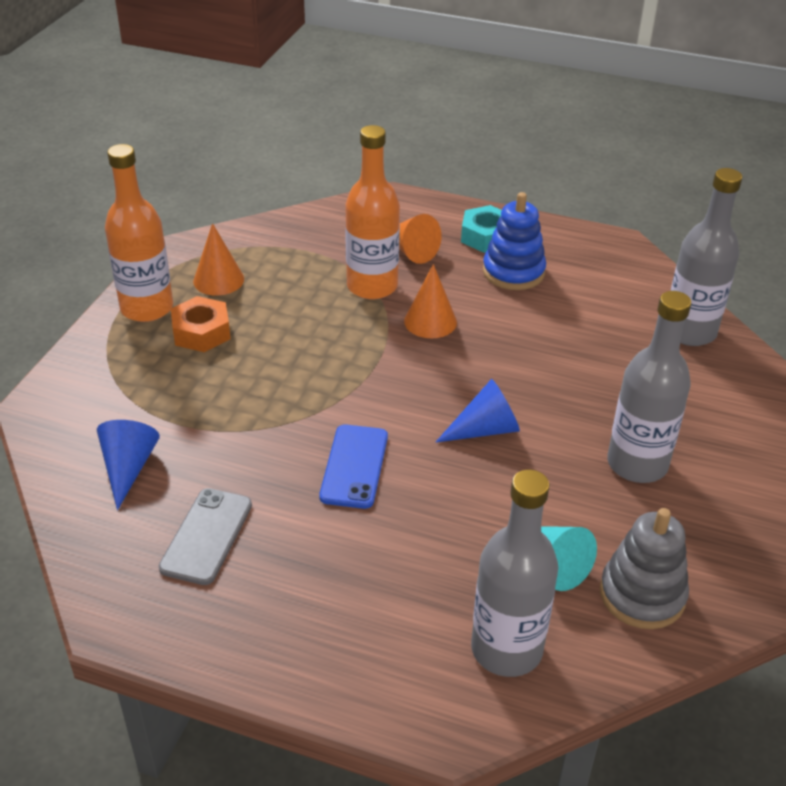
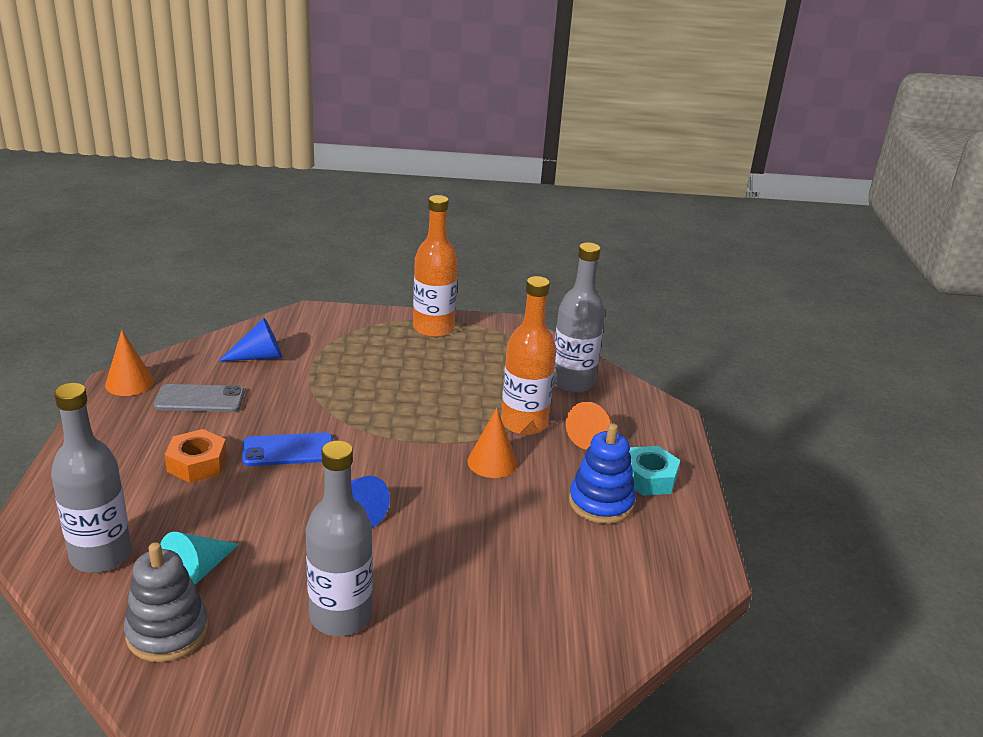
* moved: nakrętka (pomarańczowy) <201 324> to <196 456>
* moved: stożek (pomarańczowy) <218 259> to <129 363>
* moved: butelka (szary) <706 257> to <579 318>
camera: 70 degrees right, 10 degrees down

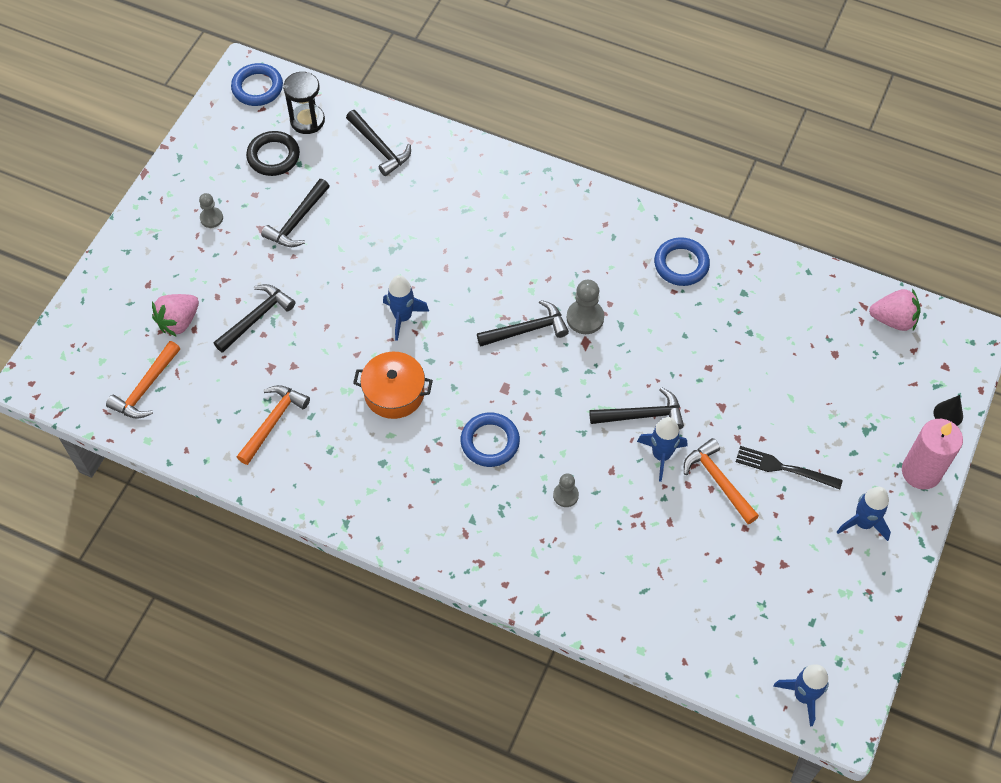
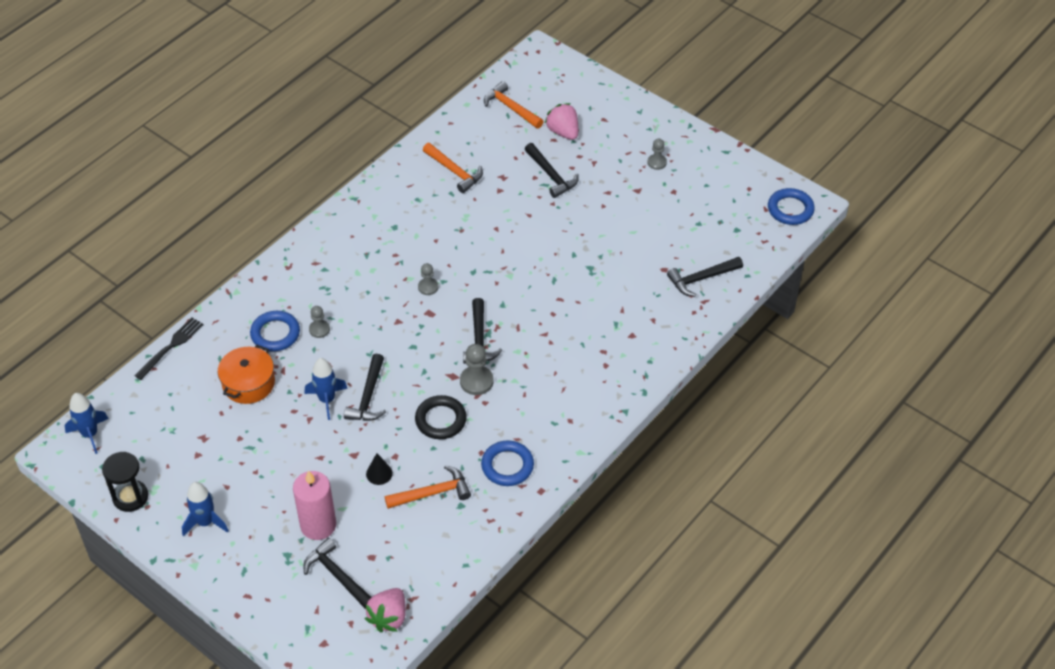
* removed: rakieta (niebieski) <406 308>
* added: pionek (szary) <428 279>
* moved: pierścień (czarny) <273 153> to <441 417>
* moved: młotek (czarny) <295 213> to <337 573>
* moved: klepsydra (czarny) <304 103> to <125 482>
* moved: garnek (pomarańczowy) <393 385> to <246 374>
* moved: pierścień (niebieski) <490 440> to <275 331>
* moved: młotek (pomarańczowy) <721 481> to <428 487>
* moved: widelec (czarny) <789 468> to <169 349>
* moved: świeca (różowy) <932 454> to <314 505>
* moved: stożek (czarny) <948 410> to <379 469>
camera: 105 degrees right, 10 degrees down

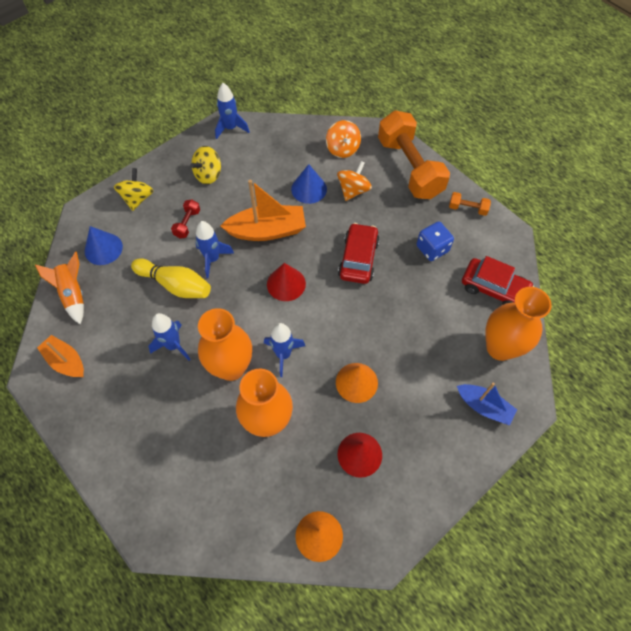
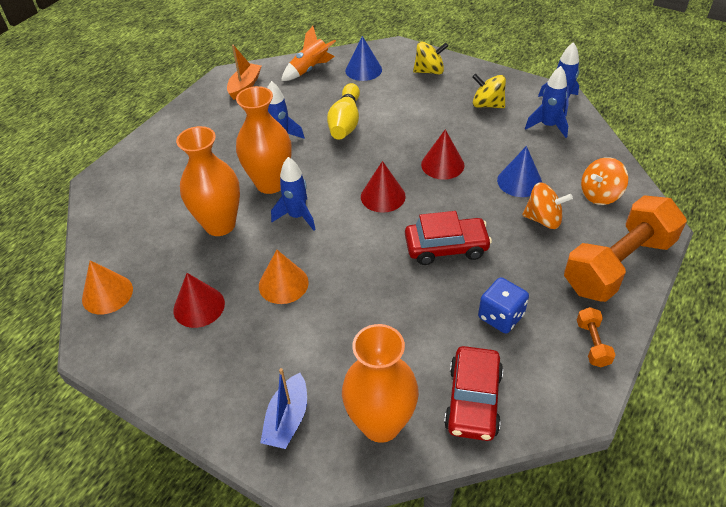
* removed: hantel (czerwony) <185 218>
* moved: rakieta (niebieski) <214 249> to <546 102>
* replaced: łódka (pomarańczowy) <263 210> to stożek (czerwony) <443 154>
camera: 75 degrees right, 15 degrees down

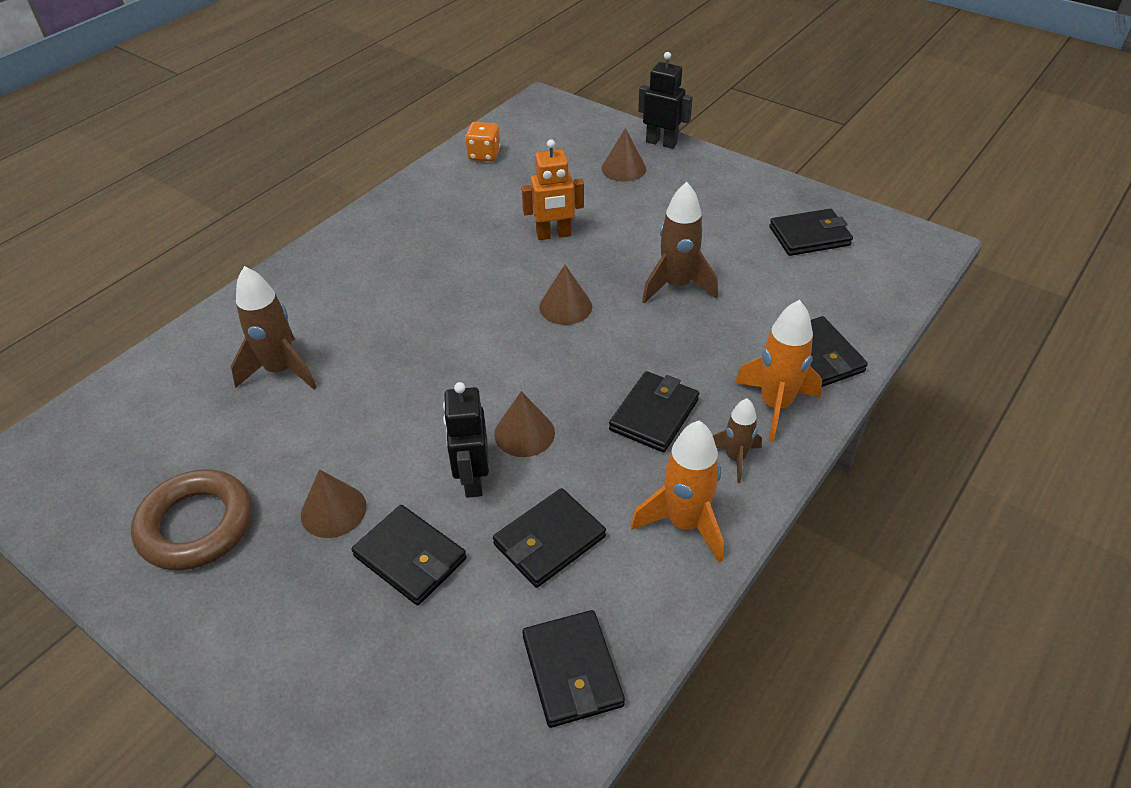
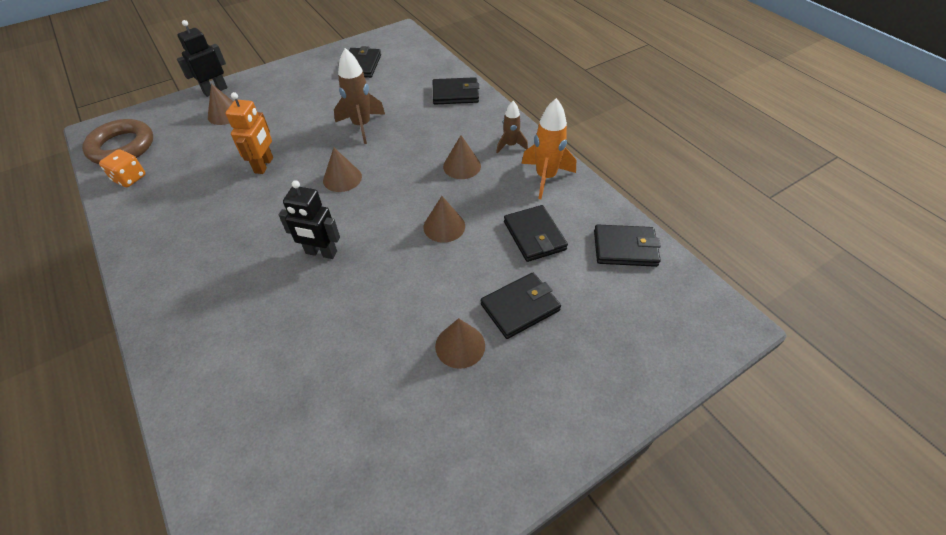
* removed: rakieta (brązowy) <274 327>
* removed: rakieta (pomarańczowy) <778 371>
* moved: pierścień (brązowy) <191 519> to <117 141>
* moved: robot (czarny) <466 440> to <309 219>
* replaced: portfel (czarny) <654 411> to stożek (brązowy) <462 157>
camera: 70 degrees left, 5 degrees up

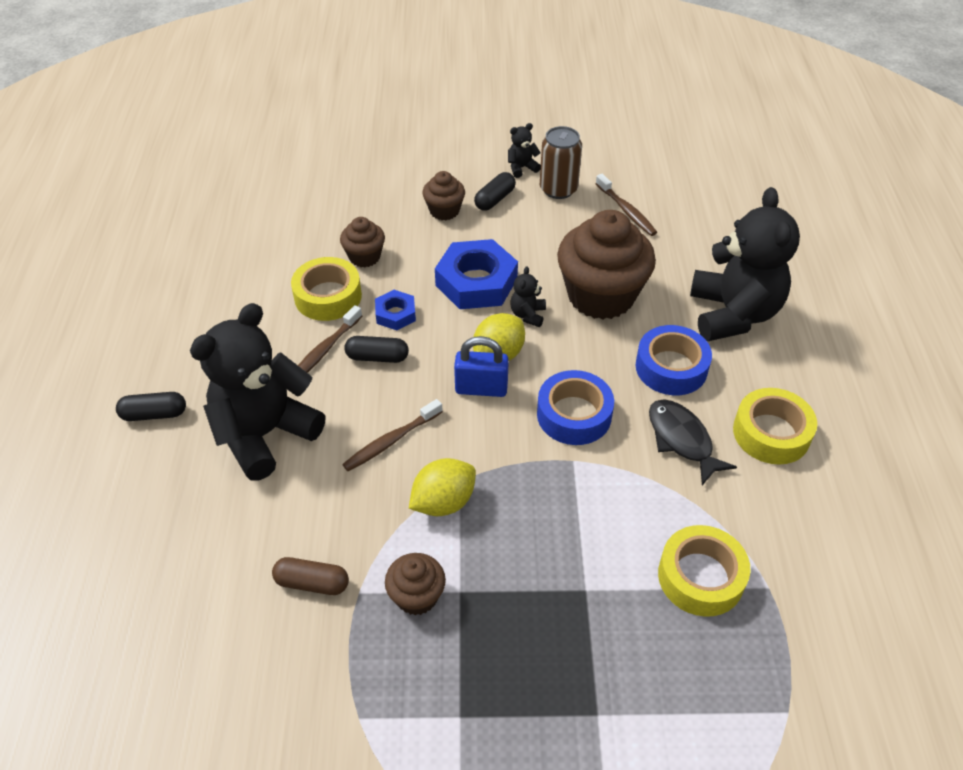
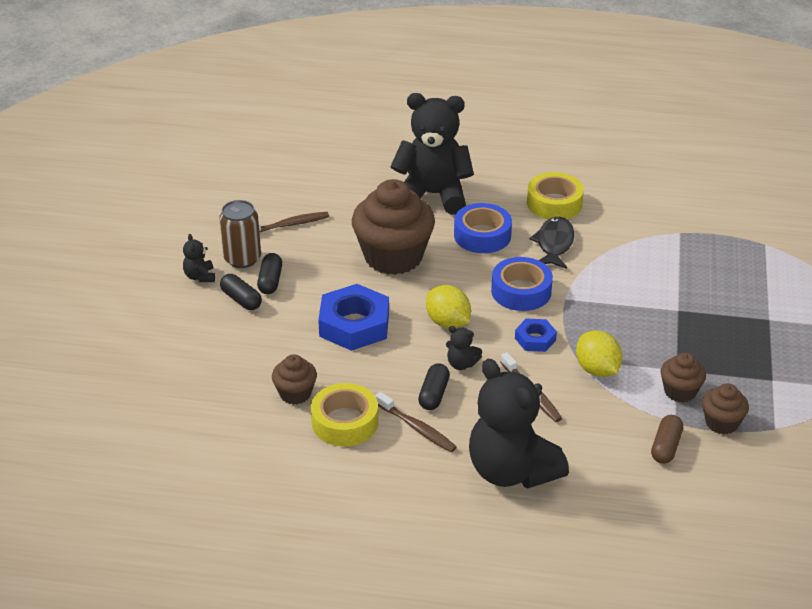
* removed: kłódka (niebieski) <481 366>
* removed: taśma klejąca (żółty) <704 571>
* moved: kapsułka (czarny) <151 406> to <269 273>
* moved: nakrętka (niebieski) <395 310> to <536 335>
* moved: muffinka (brązowy) <444 195> to <725 409>
* moved: miś (czarny) <528 296> to <464 348>
* turned: ryba (czarny) <693 442> = <551 243> 120 degrees clockwise
camera: 80 degrees left, 10 degrees down

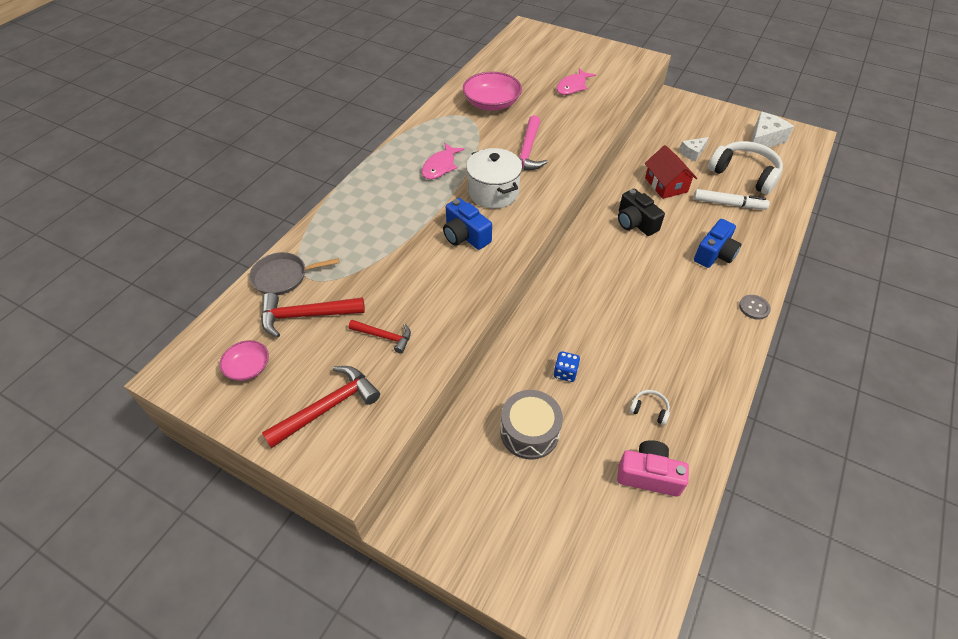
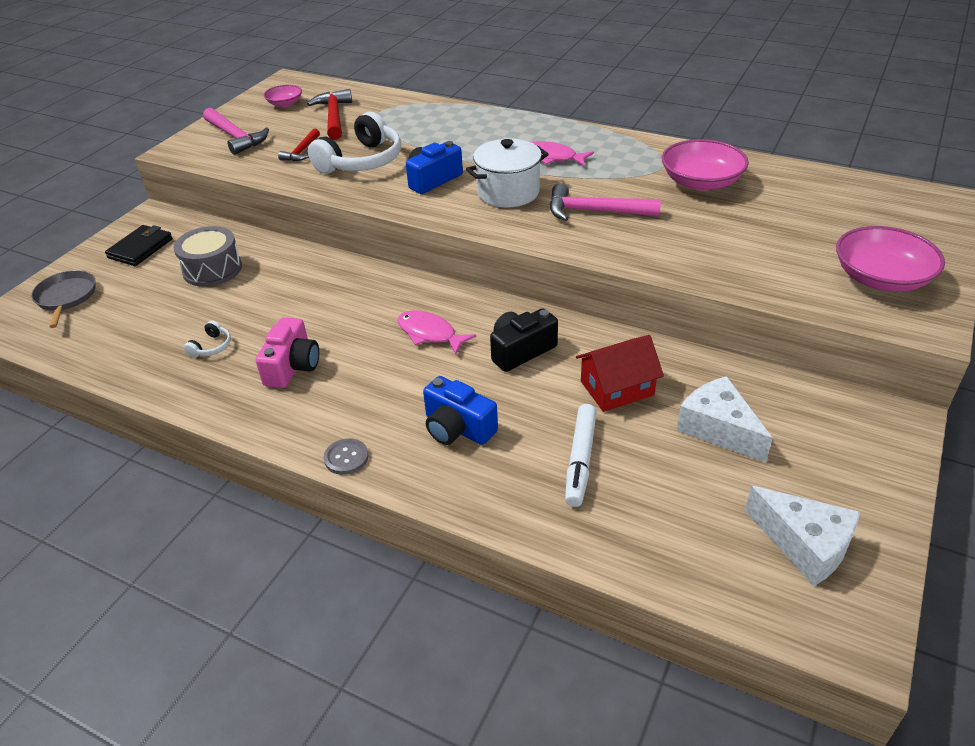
* removed: kostka do gry (niebieski) <567 366>
* added: portfel (czarny) <139 245>
* added: miska (różowy) <890 259>
* moved: patelnia (szary) <294 273> to <63 299>
* moved: ryba (różowy) <576 81> to <436 332>
* moved: aparat fotograficzny (różowy) <653 468> to <287 352>
* moved: słuchawki (biały) <745 168> to <354 143>
* recoloured: młotek (czerwony) <321 407> to młotek (różowy) <236 131>
* resized: ser (biały) <694 149> = <725 419> x1.66
camera: 90 degrees right, 10 degrees down

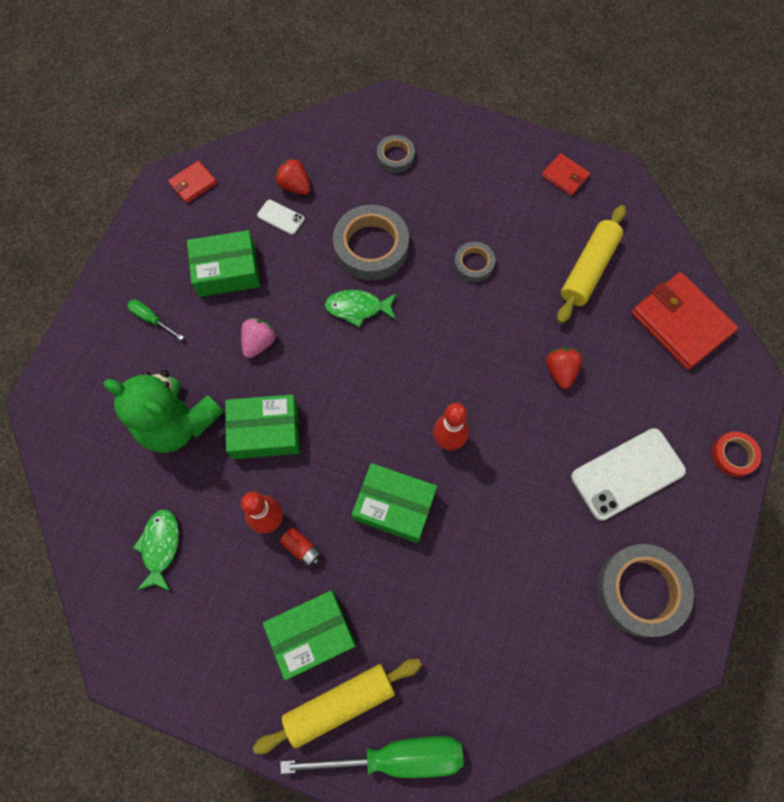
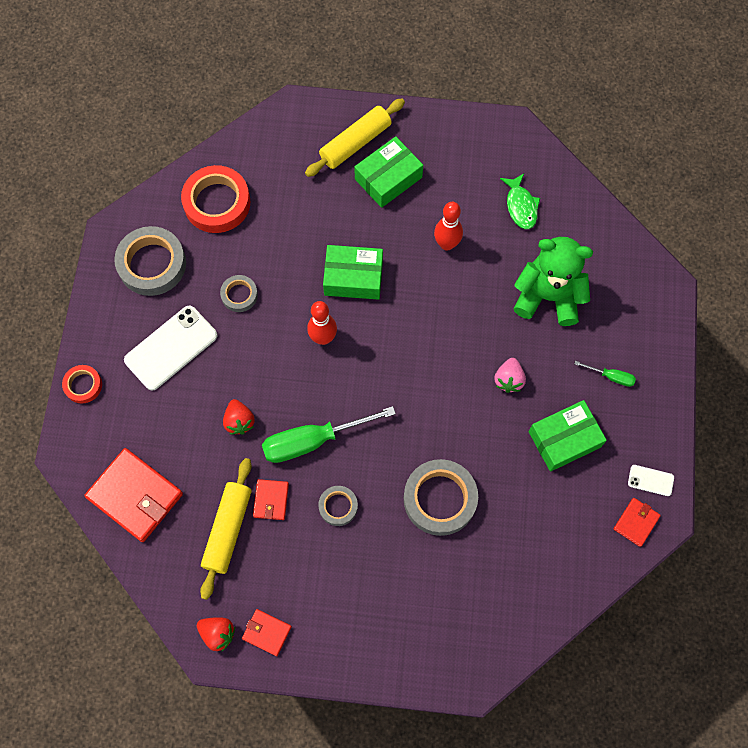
* removed: pudełko (zielony) <262 426>
* removed: bateria (czerwony) <300 547>
* removed: ryba (zielony) <361 309>
* added: taśma klejąca (czerwony) <215 199>
* added: portfel (czerwony) <271 499>
* moved: telefon (biały) <281 217> to <651 480>
* moved: truskawka (czerwony) <293 176> to <216 634>
* moved: śrubokręt (zielony) <372 757> to <329 434>
* moved: taśma klejąca (szary) <396 154> to <239 293>
camera: 165 degrees right, 0 degrees up

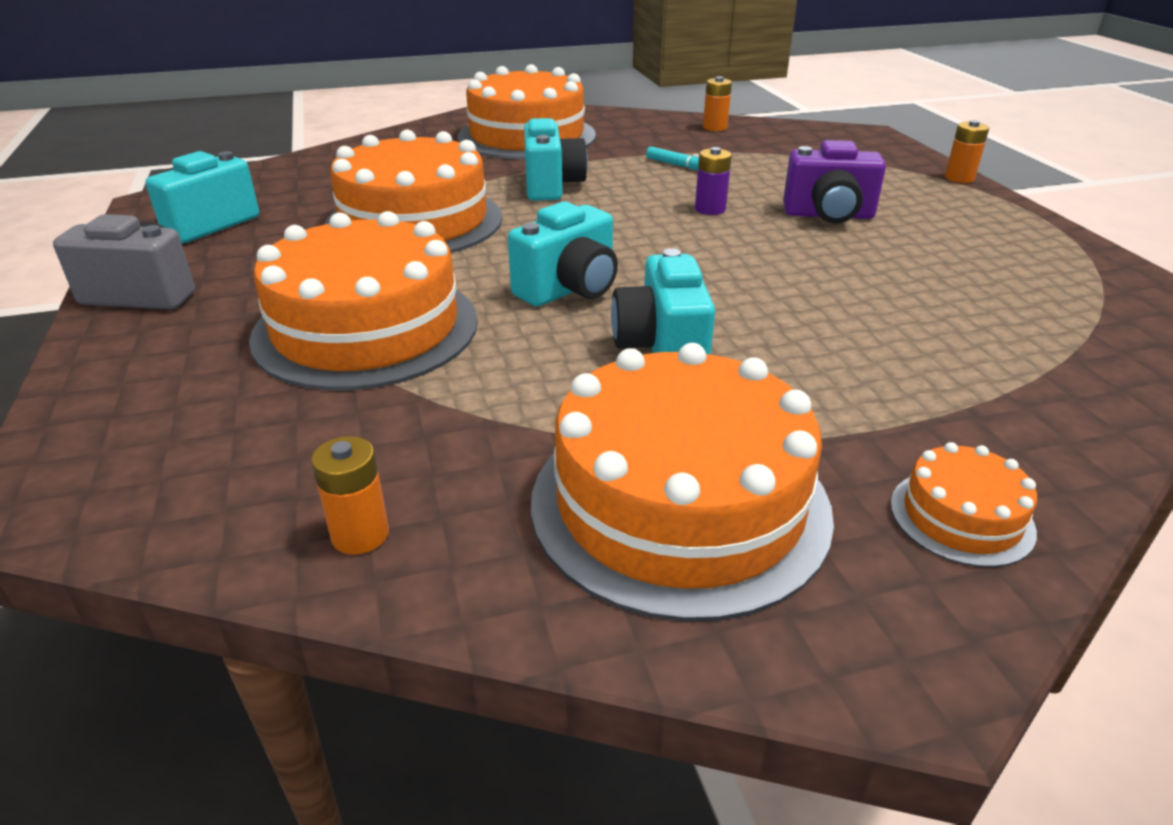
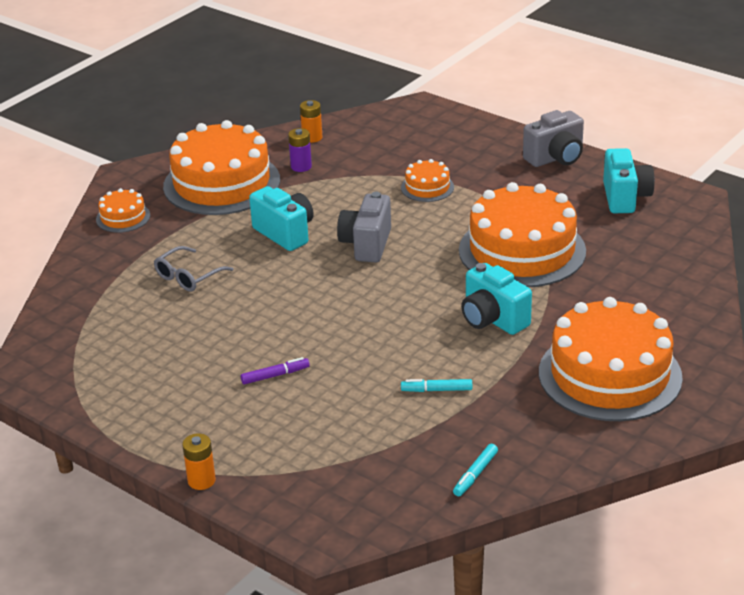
* added: okulary (szary) <194 268>
* moved: bateria (fioletowy) <713 181> to <300 150>
* replaced: bateria (pomarańczowy) <717 103> to flamaster (turkusowy) <475 470>
* replaced: aparat fotograficzny (fioletowy) <834 181> to flamaster (fioletowy) <275 370>
* recoloured: aparat fotograficzny (turkusowy) <563 254> to aparat fotograficzny (szary) <364 227>
* resized: tort (pomarańczowy) <363 301> = <427 180> x0.45
camera: 145 degrees right, 0 degrees up

